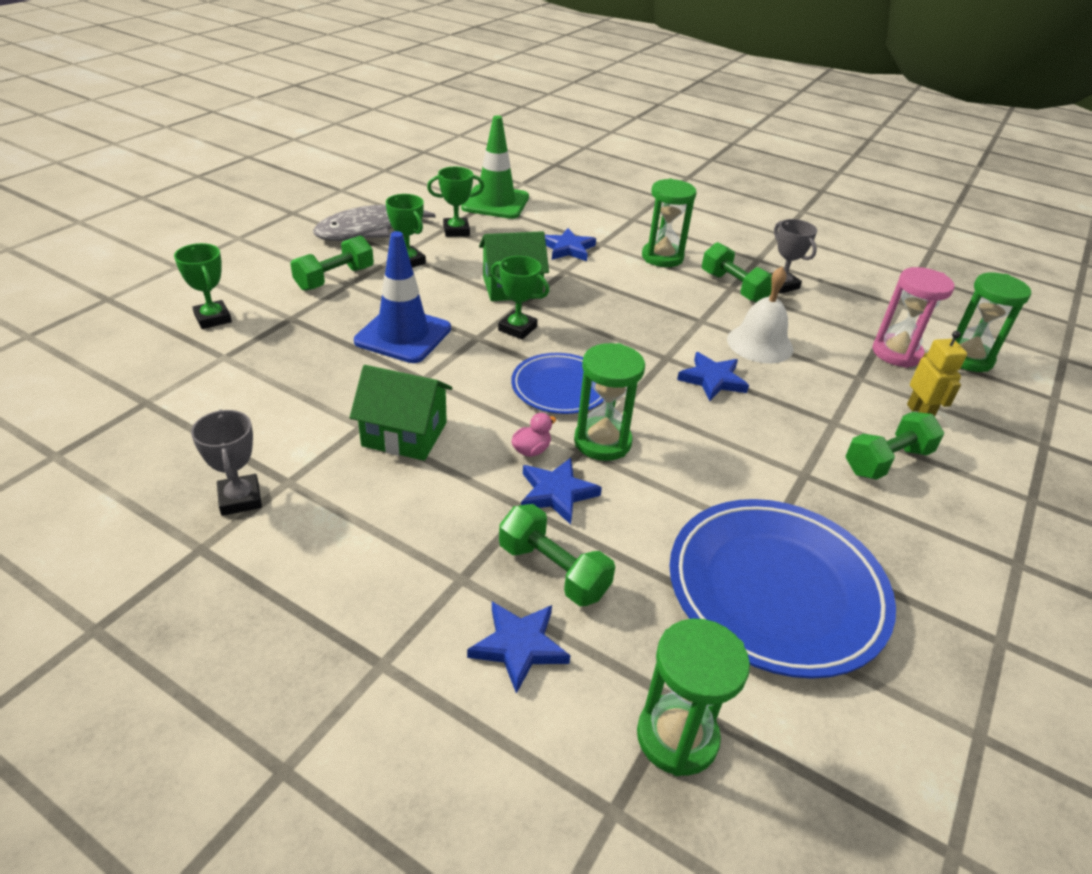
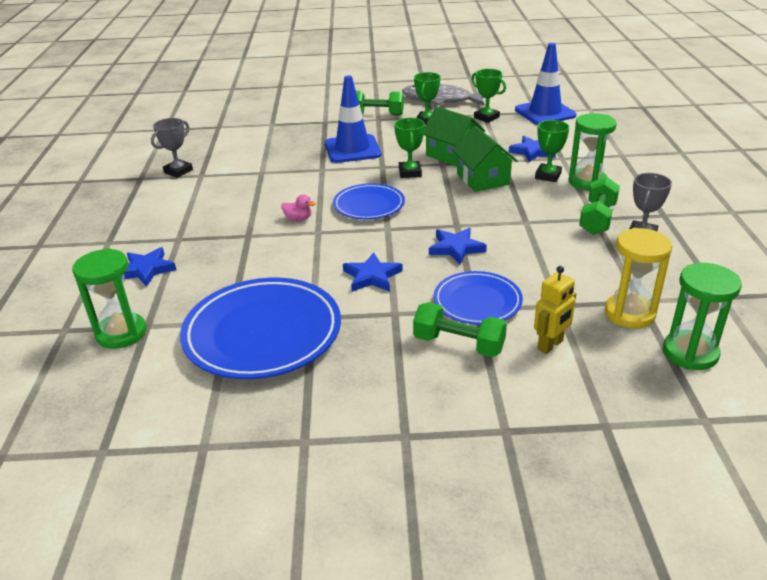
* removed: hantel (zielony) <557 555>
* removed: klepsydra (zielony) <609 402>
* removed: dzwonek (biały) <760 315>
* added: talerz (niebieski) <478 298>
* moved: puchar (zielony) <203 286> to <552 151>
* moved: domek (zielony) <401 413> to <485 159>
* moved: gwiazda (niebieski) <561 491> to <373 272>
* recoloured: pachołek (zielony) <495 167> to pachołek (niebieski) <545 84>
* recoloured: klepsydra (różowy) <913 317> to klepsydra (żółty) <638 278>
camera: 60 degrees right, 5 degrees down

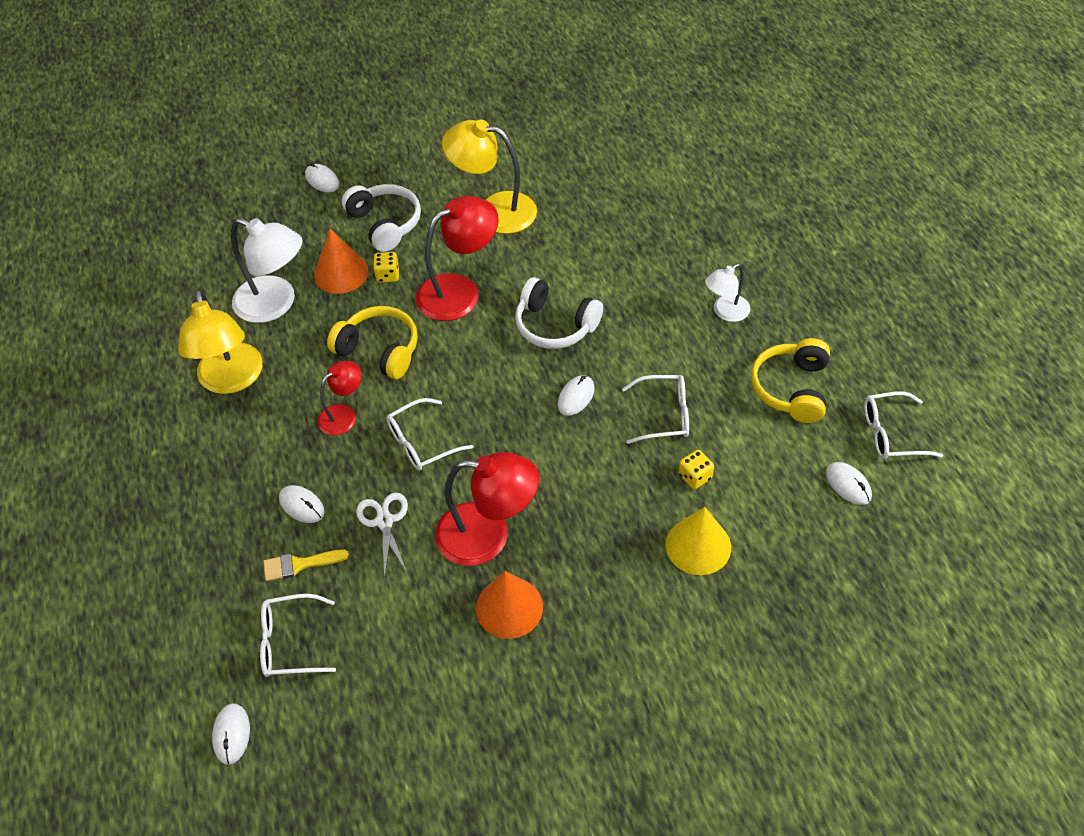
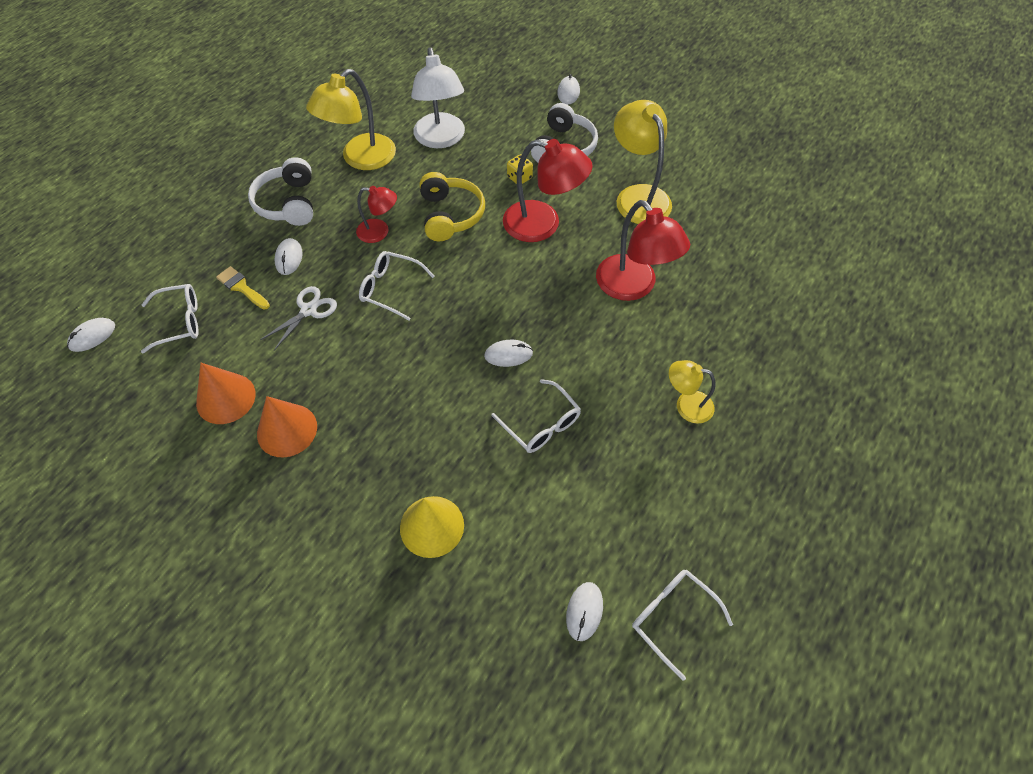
* removed: kostka do gry (żółty) <696 469>
* removed: słuchawki (żółty) <790 380>
* moved: stożek (pomarańczowy) <341 261> to <226 393>
* moved: lampka (czerwony) <487 509> to <643 250>
* moved: słuchawki (biały) <559 313> to <280 191>
* recoloured: lampka (biały) <727 293> to lampka (żółty) <692 392>
* turned: okulary (biały) <298 635> = <170 319> 120 degrees clockwise
camera: 50 degrees right, 5 degrees up

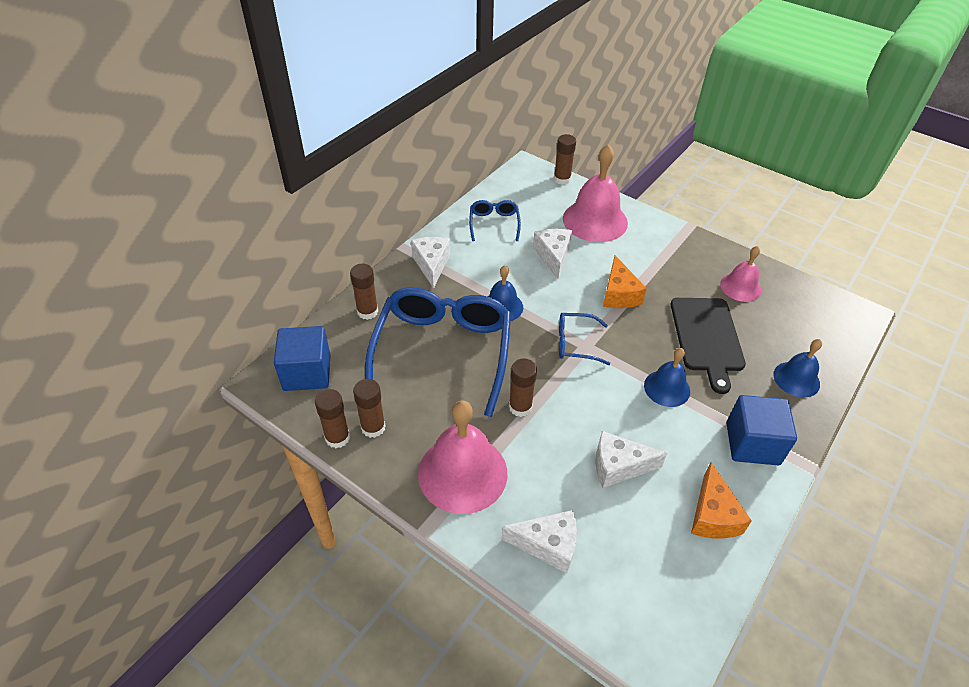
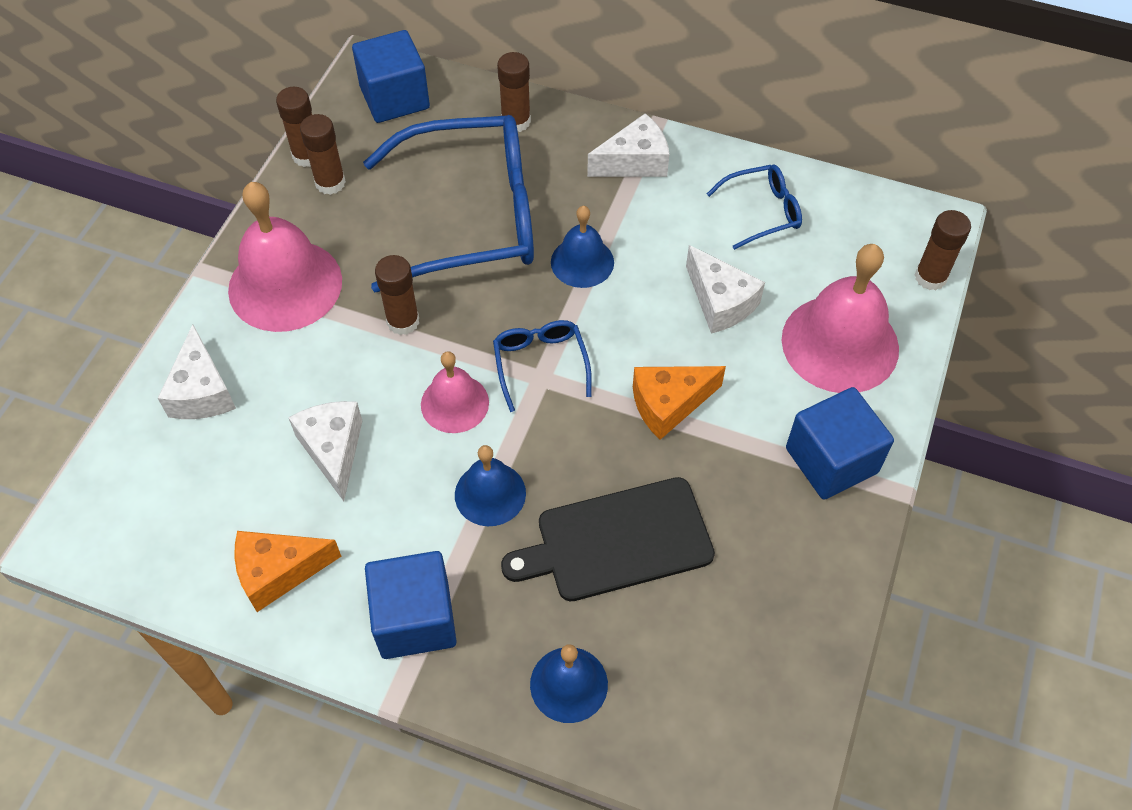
* added: sześcian (niebieski) <840 443>
* moved: dzwonek (różowy) <740 274> to <455 392>
* turned: ser (biały) <552 254> = <725 289> 75 degrees clockwise
camera: 75 degrees right, 10 degrees up

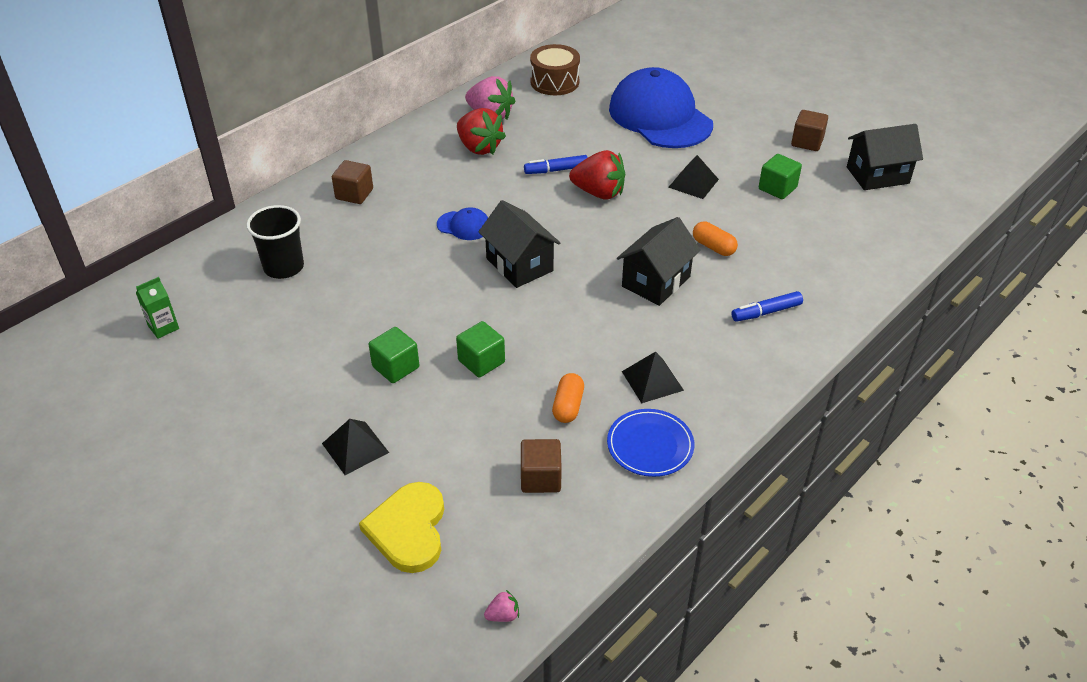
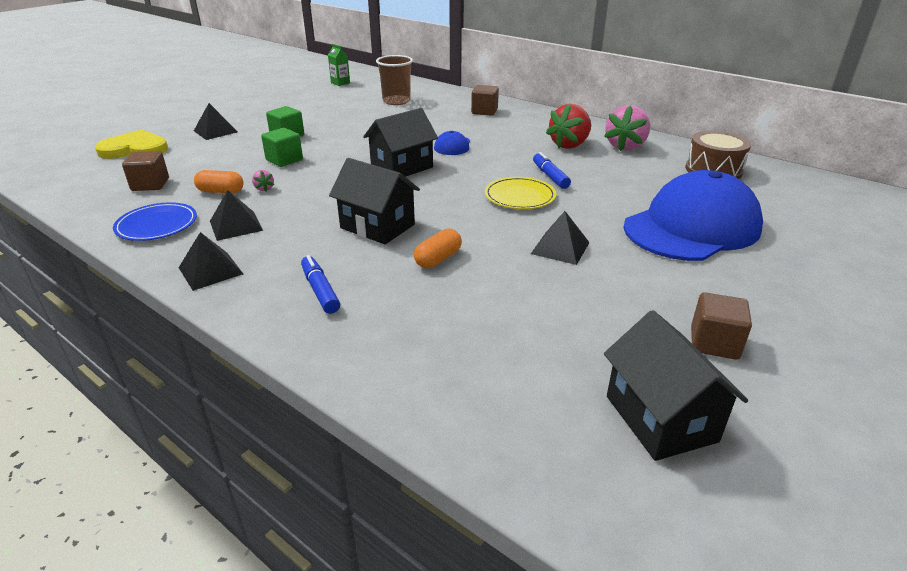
* removed: sześcian (zielony) <780 176>
* added: piramida (czarny) <211 261>
* moved: truskawka (różowy) <501 606> to <263 180>
* replaced: truskawka (czerwony) <597 175> to talerz (żółty) <520 193>
* recoloured: szklanka (czarny) <275 242> to szklanka (brązowy) <394 80>
camera: 85 degrees right, 10 degrees down

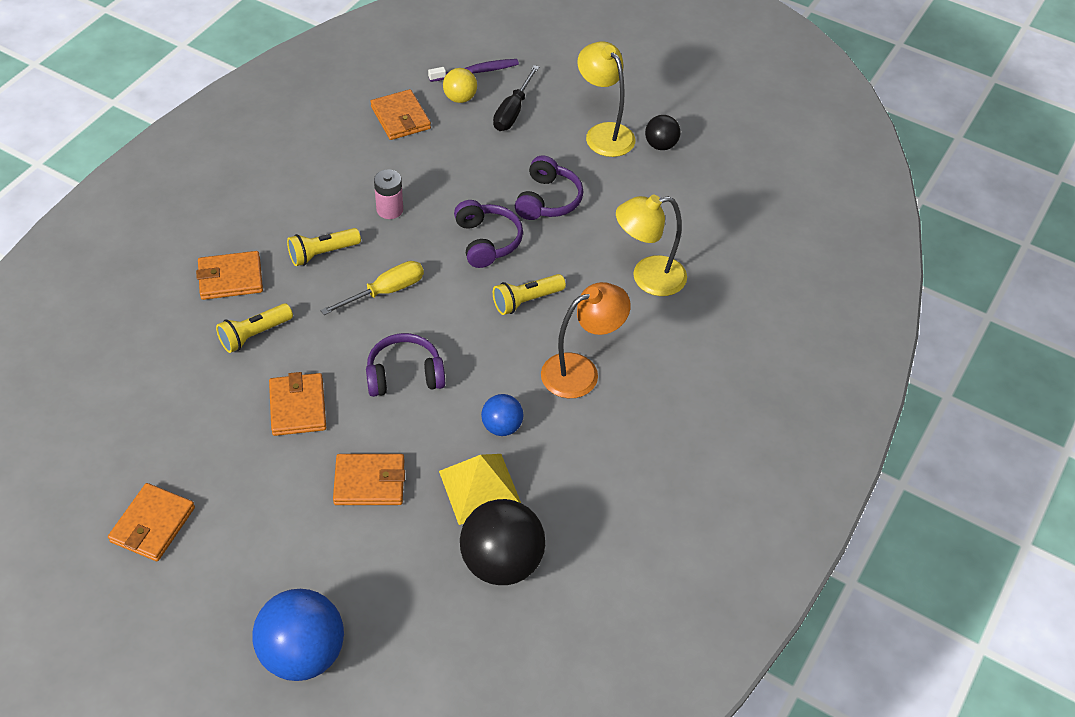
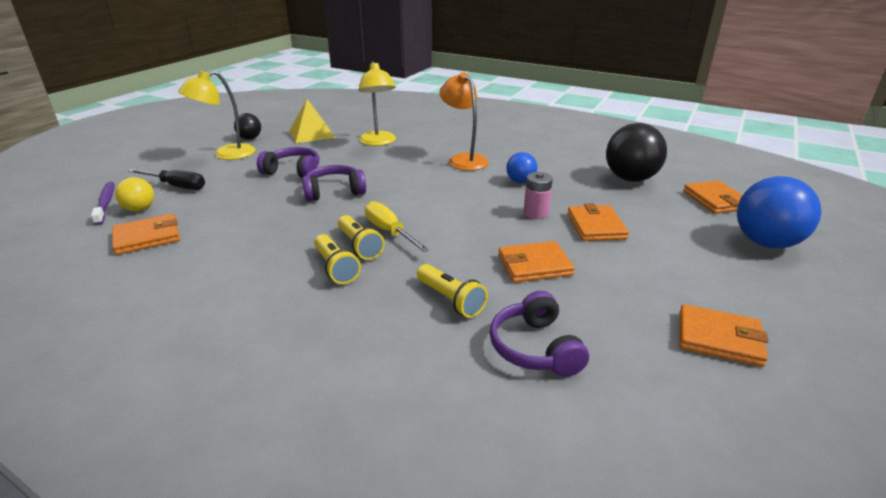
* moved: portfel (pomarańczowy) <229 275> to <713 197>
* moved: słuchawki (fioletowy) <405 365> to <539 334>
* moved: bateria (różowy) <388 194> to <538 195>
* moved: piramida (żółty) <480 489> to <312 121>
* moved: latarka (żółty) <529 294> to <361 237>
camera: 90 degrees left, 20 degrees down

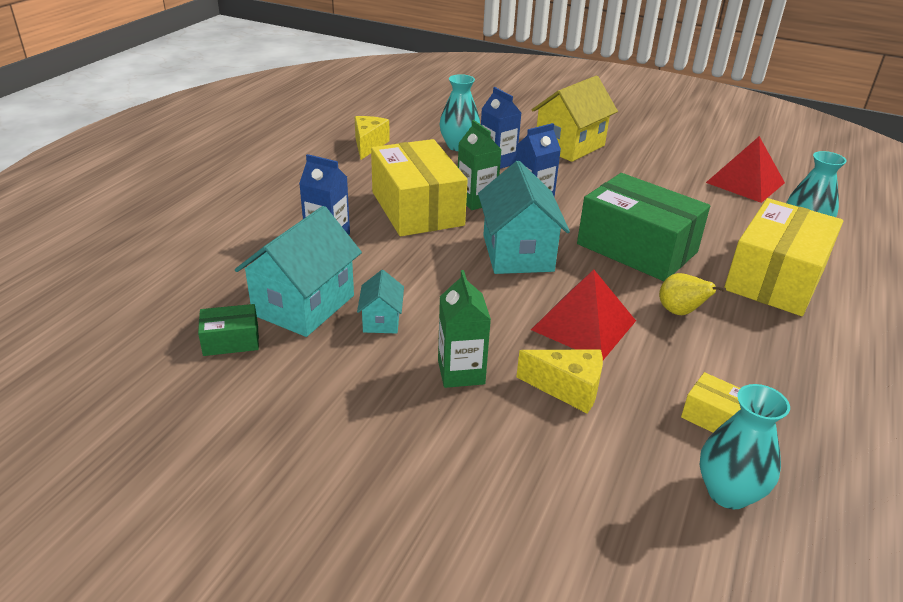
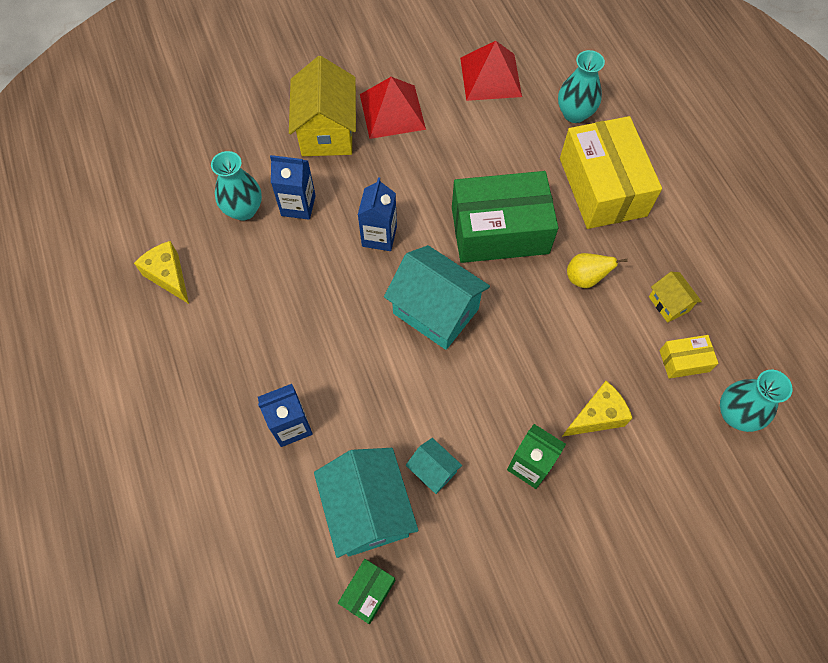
* removed: pudełko (żółty) <419 187>
* removed: karton mleka (zielony) <480 165>
* added: domek (żółty) <675 297>
* moved: piramida (czerwony) <583 315> to <393 108>
camera: 45 degrees left, 30 degrees up

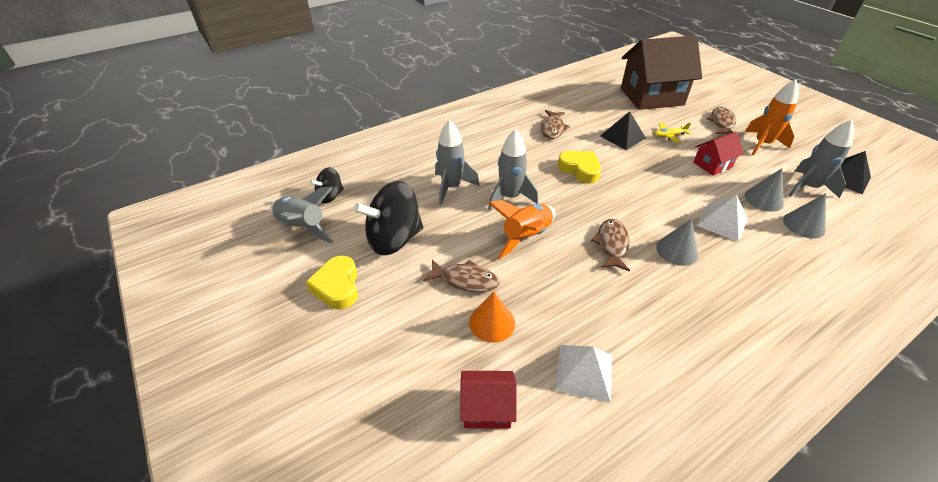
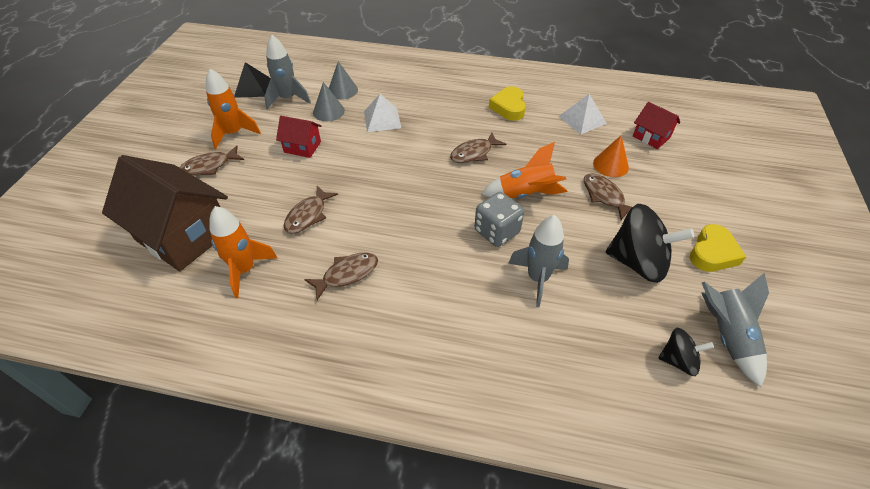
* removed: samolot (żółty) <672 133>
* removed: stożek (szary) <677 242>
* added: rakieta (pomarańczowy) <243 252>
* moved: serce (żółty) <579 167> to <507 103>
* replaced: rakieta (szary) <513 169> to kostka do gry (szary) <499 219>
* replaced: piramida (czarny) <623 130> to ryba (brązowy) <311 210>
camera: 135 degrees left, 5 degrees up

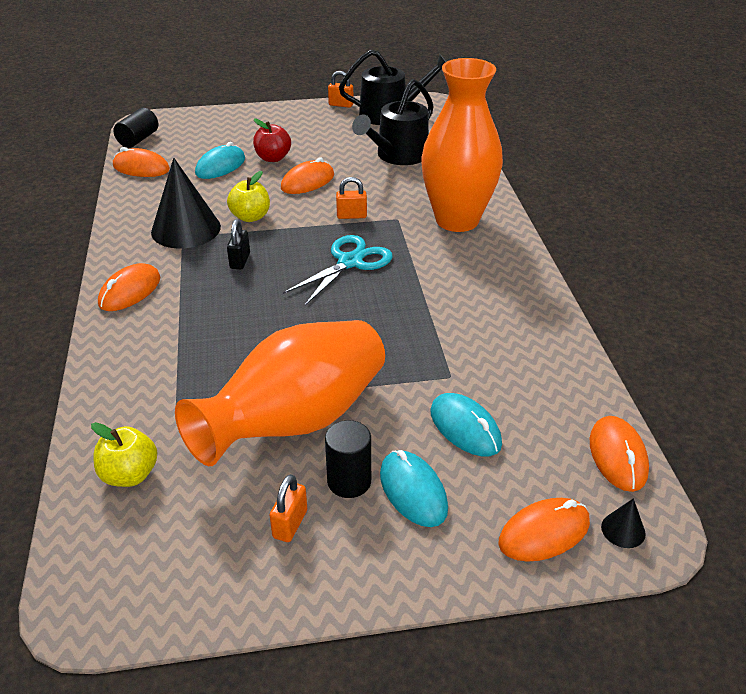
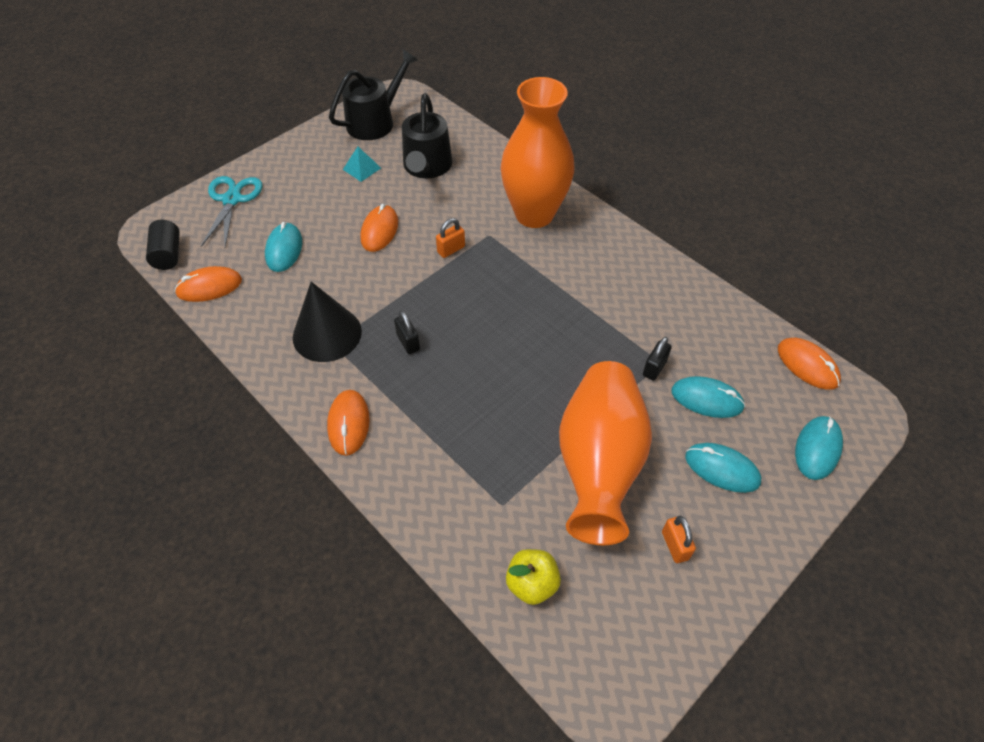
* removed: jabłko (żółty) <248 196>
* removed: jabłko (czerwony) <272 140>
* removed: walec (czarny) <348 459>
* removed: kłódka (pomarańczowy) <340 89>
* removed: stożek (czarny) <623 523>
* added: piramida (turkusowy) <362 164>
* added: kłódka (czarny) <657 359>
* moved: nożyczki (turkusowy) <338 270> to <232 211>
* recoloured: myszka (pomarańczowy) <544 530> to myszka (turkusowy) <819 448>
camera: 35 degrees left, 15 degrees up

